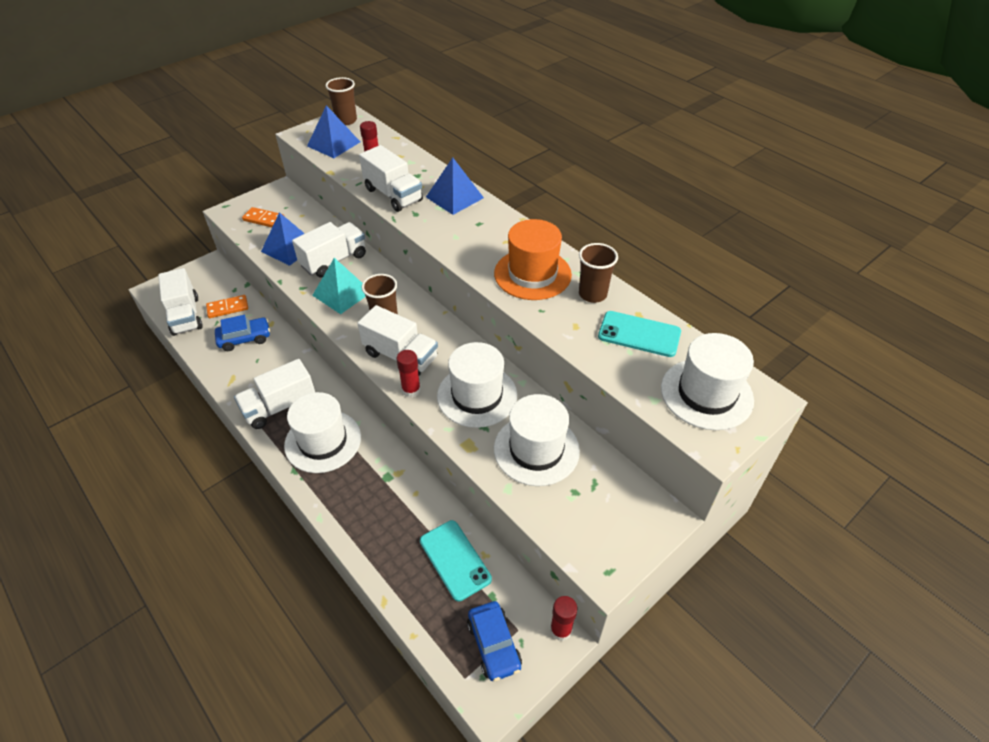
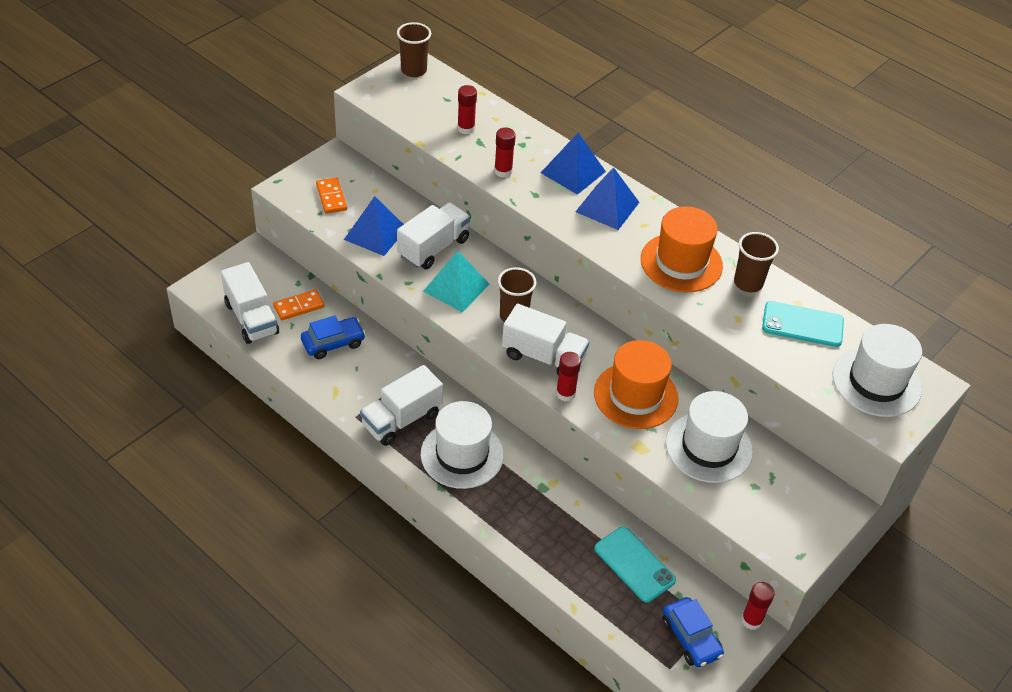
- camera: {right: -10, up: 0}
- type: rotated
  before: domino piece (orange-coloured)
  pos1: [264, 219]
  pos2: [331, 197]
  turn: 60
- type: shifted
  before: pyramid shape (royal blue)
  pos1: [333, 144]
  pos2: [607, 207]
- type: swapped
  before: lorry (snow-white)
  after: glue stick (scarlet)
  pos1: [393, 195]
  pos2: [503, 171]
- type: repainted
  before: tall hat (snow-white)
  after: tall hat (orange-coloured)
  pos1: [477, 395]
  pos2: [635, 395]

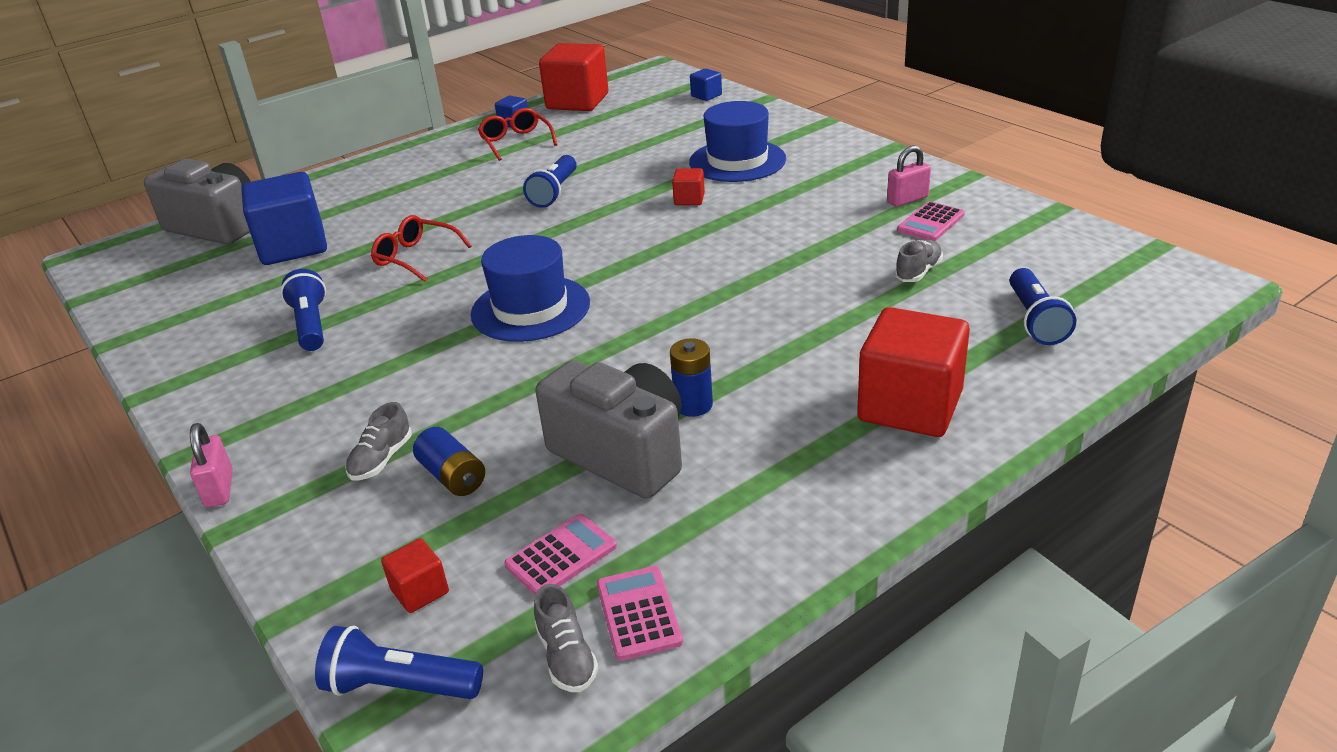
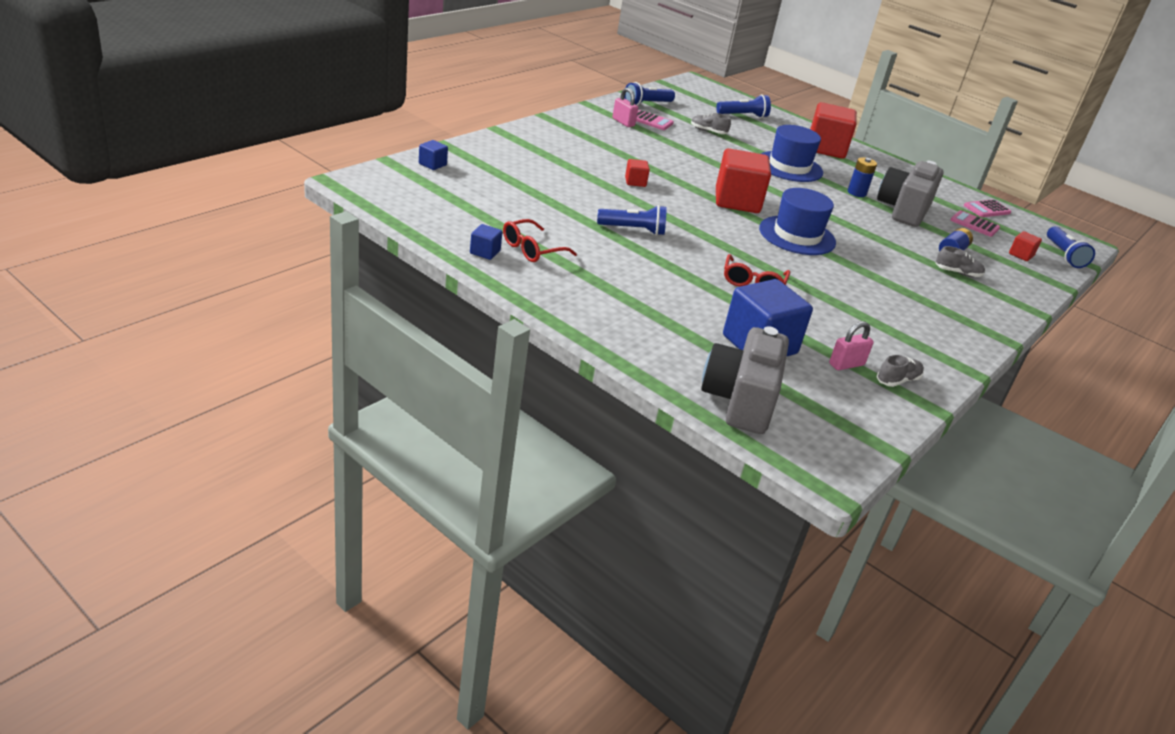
- camera: {right: -110, up: 0}
- type: shifted
  before: lock (rose-pink)
  pos1: [219, 489]
  pos2: [846, 364]
- type: shifted
  before: flashlight (royal blue)
  pos1: [311, 325]
  pos2: [646, 104]
- type: shifted
  before: sneaker (grey)
  pos1: [567, 657]
  pos2: [897, 380]
- type: shifted
  before: block (scarlet)
  pos1: [577, 101]
  pos2: [737, 201]
- type: shifted
  before: tall hat (royal blue)
  pos1: [737, 161]
  pos2: [789, 167]

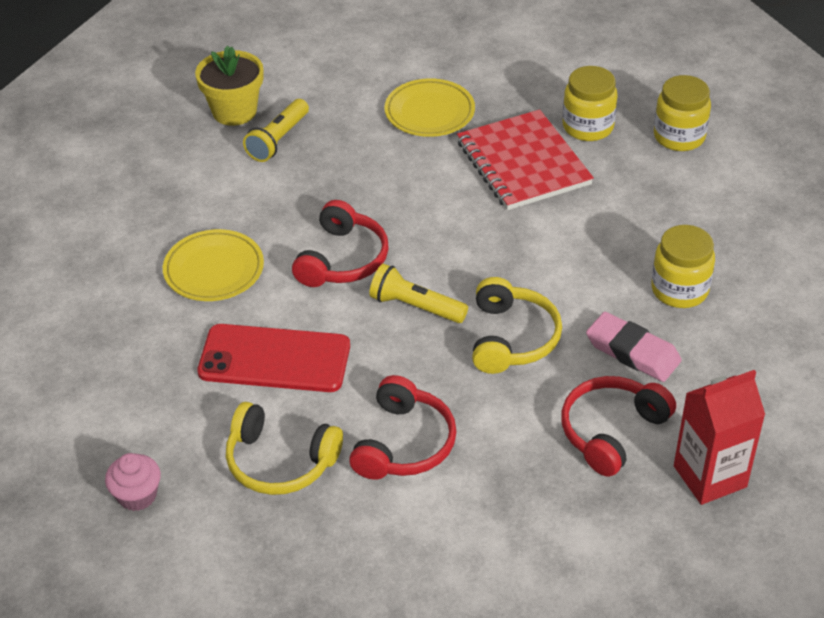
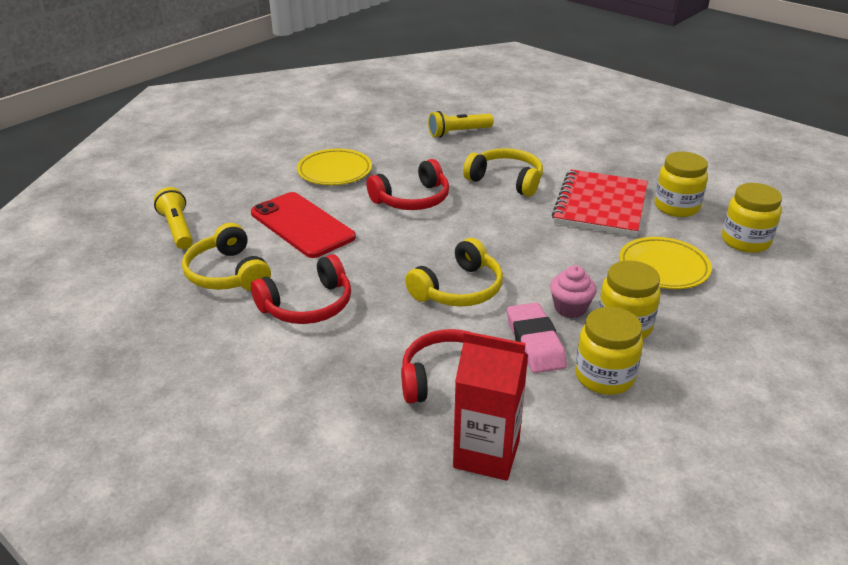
- camera: {right: 40, up: -10}
- type: shifted
  before: muffin (rose-pink)
  pos1: [137, 495]
  pos2: [570, 308]
- type: gone
  before: potted plant (yellow)
  pos1: [234, 111]
- type: shifted
  before: flashlight (yellow)
  pos1: [415, 306]
  pos2: [177, 229]
- type: shifted
  before: plate (yellow)
  pos1: [429, 112]
  pos2: [663, 267]
- type: new
  after: headset (yellow)
  pos2: [506, 180]
- type: new
  after: jar (yellow)
  pos2: [604, 376]

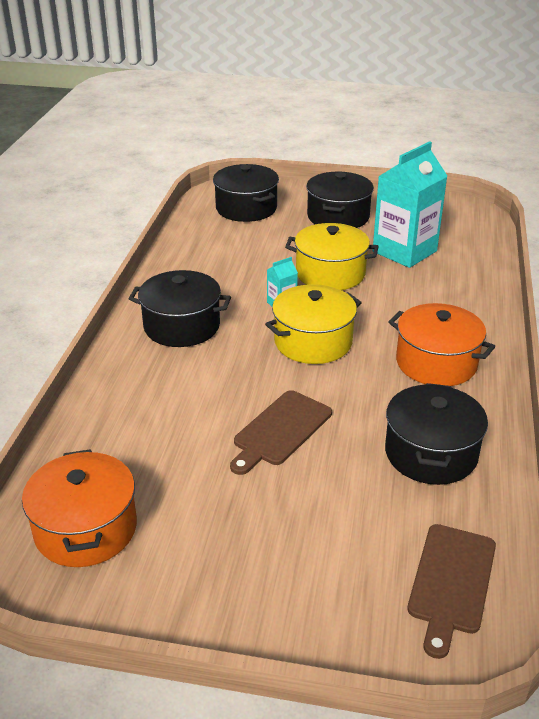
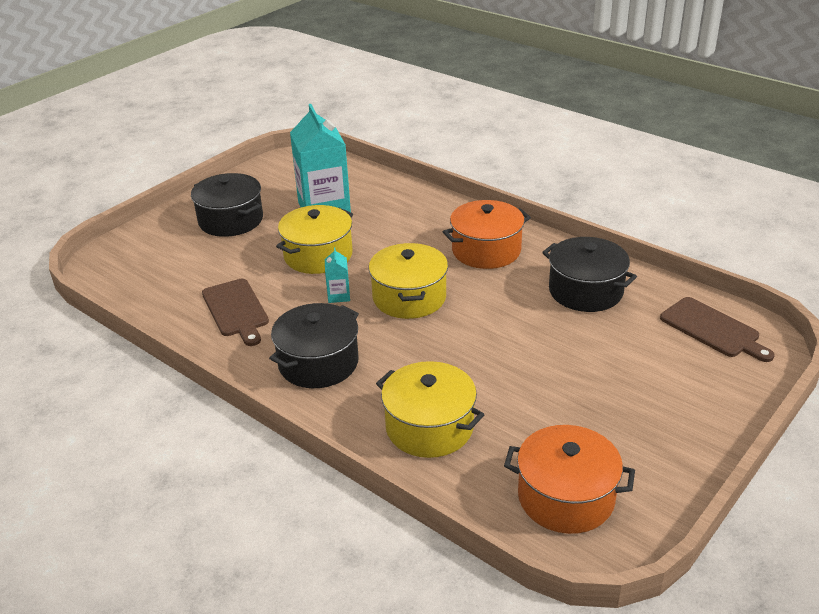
- camera: {right: -60, up: 0}
- type: gone
  before: cooking pot (black)
  pos1: [246, 208]
- type: shifted
  before: cutting board (russet)
  pos1: [280, 430]
  pos2: [236, 310]
- type: new
  after: cooking pot (yellow)
  pos2: [429, 427]

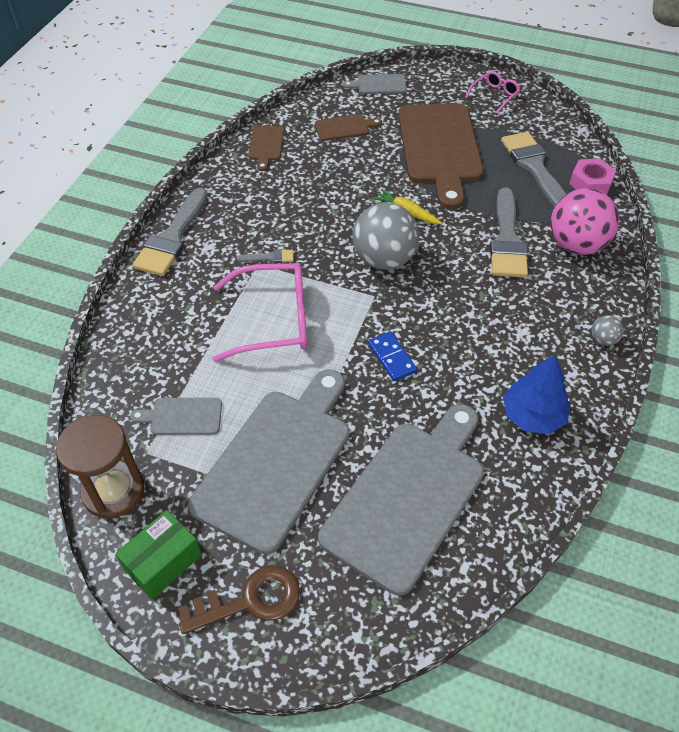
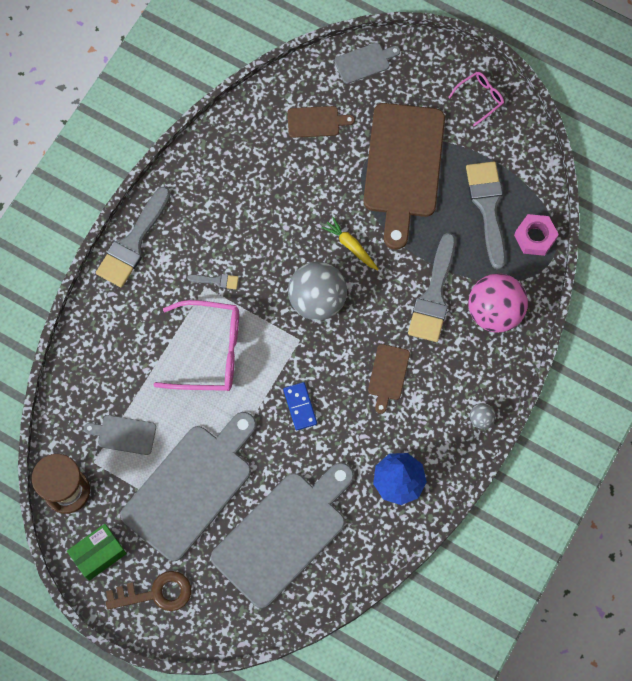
- camera: {right: 10, up: 20}
- type: shifted
  before: cutting board (russet)
  pos1: [266, 145]
  pos2: [388, 375]
- type: rotated
  before: cutting board (grey)
  pos1: [379, 85]
  pos2: [364, 62]
  turn: 150

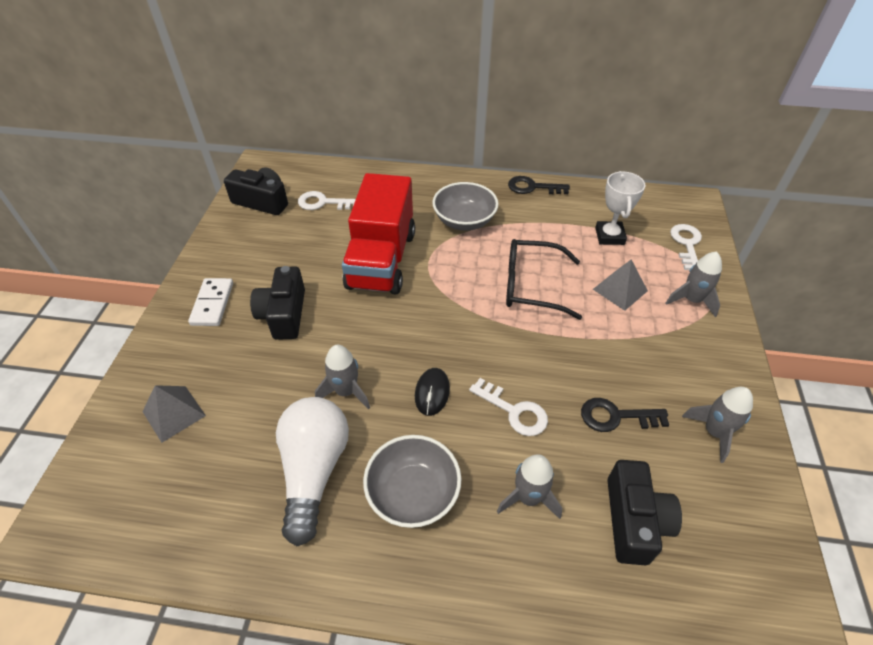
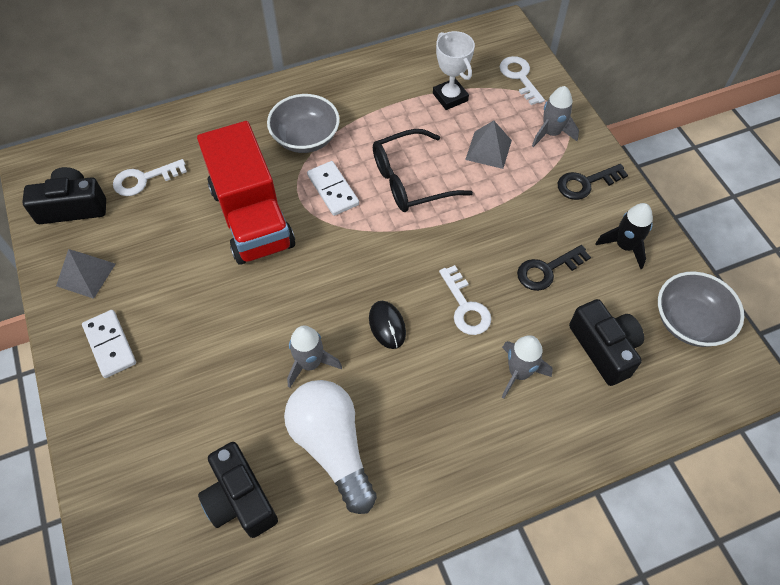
- camera: {right: -30, up: 10}
- type: shifted
  before: pyramid shape (grey)
  pos1: [174, 413]
  pos2: [86, 274]
- type: shifted
  before: compact camera (black)
  pos1: [284, 314]
  pos2: [240, 499]
- type: shifted
  before: deep dish (grey)
  pos1: [413, 493]
  pos2: [689, 322]
- type: rotated
  before: latchkey (snow-white)
  pos1: [514, 411]
  pos2: [465, 307]
  turn: 60
- type: shifted
  before: latchkey (black)
  pos1: [533, 187]
  pos2: [586, 183]
- type: repainted
  before: spaceship (grey)
  after: spaceship (black)
  pos1: [714, 432]
  pos2: [624, 246]
- type: new
  after: domino piece (snow-white)
  pos2: [333, 190]

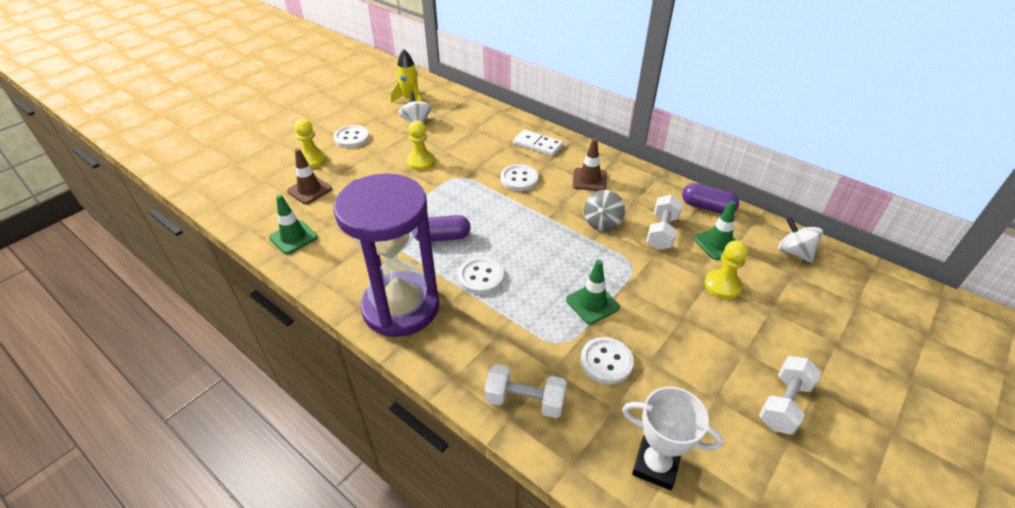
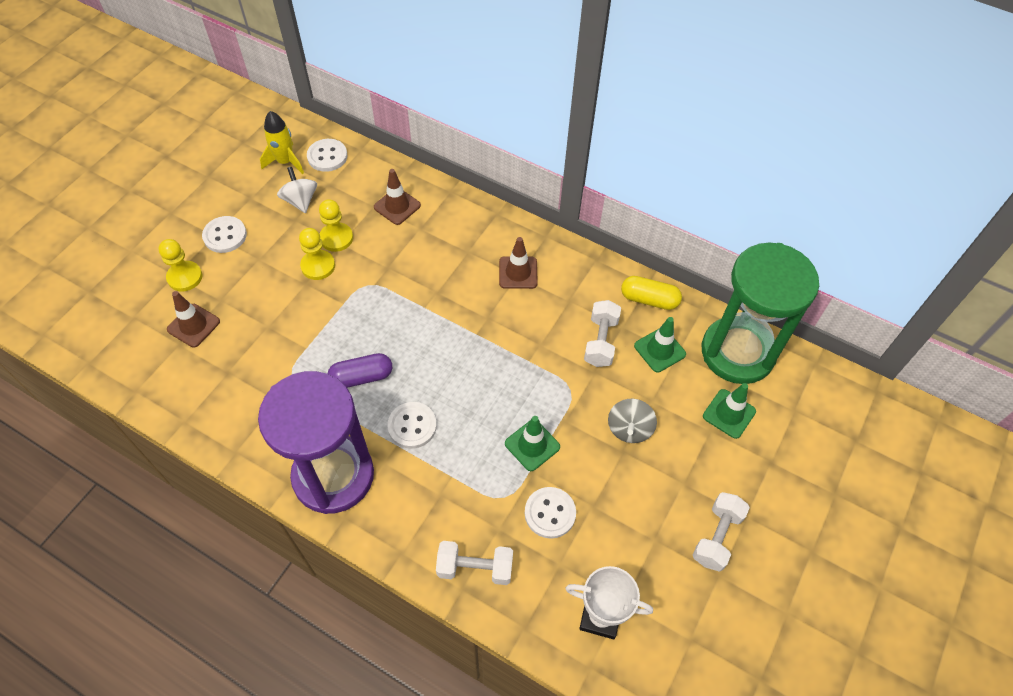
- camera: {right: -10, up: 15}
- type: shifted
  before: safety cone (leaf-green)
  pos1: [293, 237]
  pos2: [729, 414]
- type: shifted
  before: sewing button (snow-white)
  pos1: [519, 179]
  pos2: [327, 156]
- type: gone
  before: domino piece (snow-white)
  pos1: [537, 145]
- type: shifted
  before: spinning top (grey)
  pos1: [602, 223]
  pos2: [629, 429]
- type: repainted
  before: pill (violet)
  after: pill (yellow)
  pos1: [707, 207]
  pos2: [649, 299]
- type: shifted
  before: game pawn (yellow)
  pos1: [722, 285]
  pos2: [336, 238]
- type: swapped
  before: spinning top (snow-white)
  after: sandglass (leaf-green)
  pos1: [794, 252]
  pos2: [737, 352]
- type: new
  after: safety cone (russet)
  pos2: [397, 206]

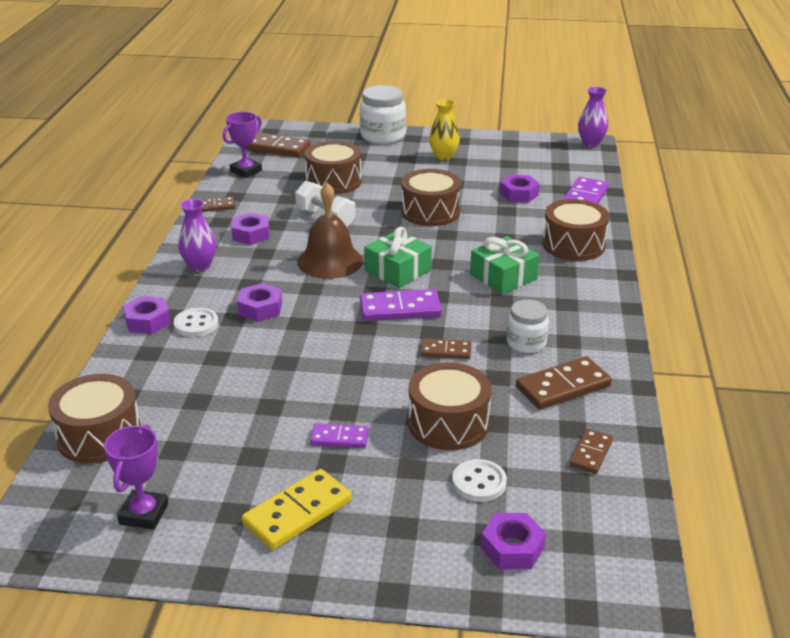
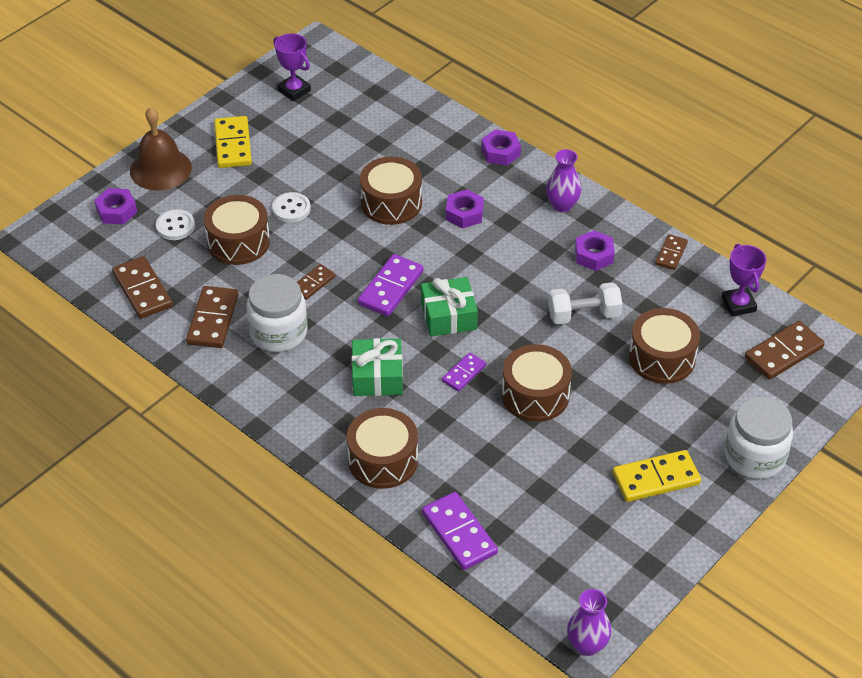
- camera: {right: 125, up: 15}
- type: shifted
  before: snare drum (russet)
  pos1: [99, 436]
  pos2: [391, 203]
- type: shifted
  before: sewing button (snow-white)
  pos1: [196, 324]
  pos2: [291, 209]
- type: shifted
  before: hand bell (russet)
  pos1: [330, 261]
  pos2: [160, 169]
- type: shifted
  before: domino piece (violet)
  pos1: [339, 438]
  pos2: [463, 373]
- type: swapped
  before: flower vase (yellow)
  after: domino piece (yellow)
  pos1: [443, 156]
  pos2: [656, 479]
- type: gone
  before: hex nut (violet)
  pos1: [519, 194]
- type: scaled
  before: jar (snow-white)
  pos1: [526, 343]
  pos2: [278, 332]
  scale: 1.6
- type: scaled
  before: domino piece (russet)
  pos1: [591, 453]
  pos2: [142, 290]
  scale: 1.68

